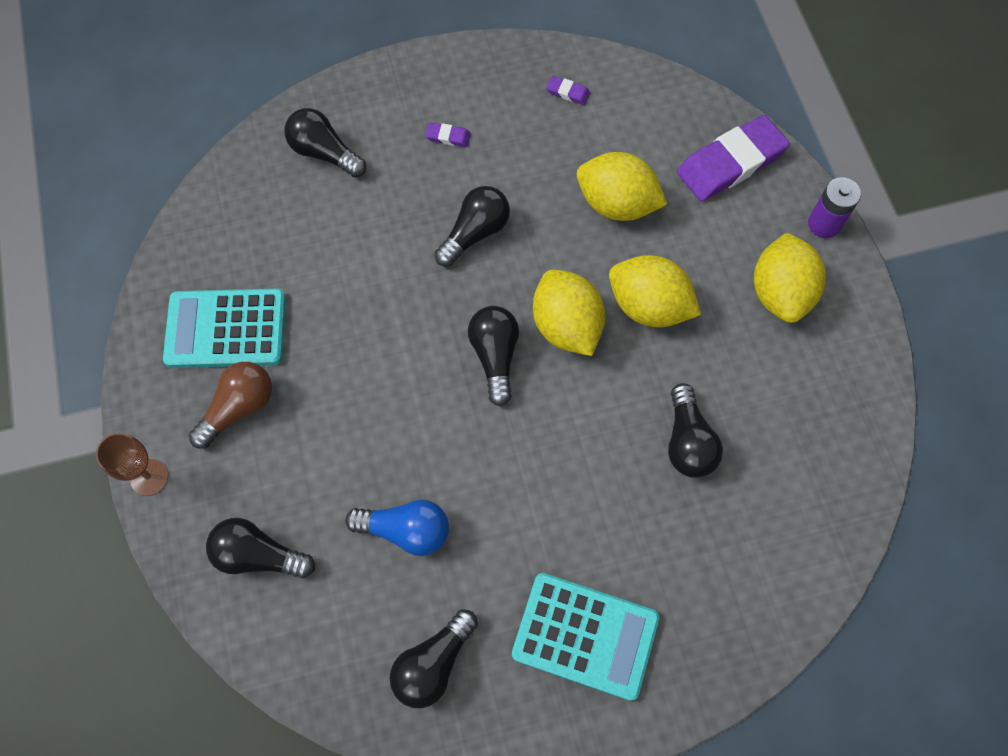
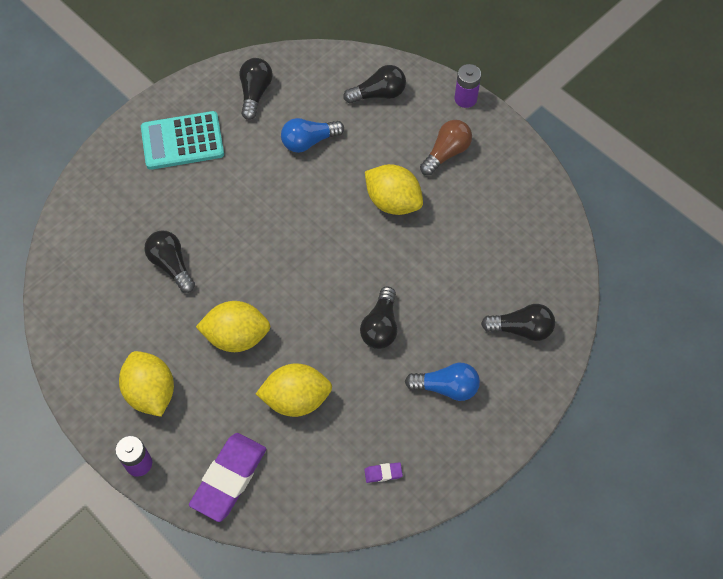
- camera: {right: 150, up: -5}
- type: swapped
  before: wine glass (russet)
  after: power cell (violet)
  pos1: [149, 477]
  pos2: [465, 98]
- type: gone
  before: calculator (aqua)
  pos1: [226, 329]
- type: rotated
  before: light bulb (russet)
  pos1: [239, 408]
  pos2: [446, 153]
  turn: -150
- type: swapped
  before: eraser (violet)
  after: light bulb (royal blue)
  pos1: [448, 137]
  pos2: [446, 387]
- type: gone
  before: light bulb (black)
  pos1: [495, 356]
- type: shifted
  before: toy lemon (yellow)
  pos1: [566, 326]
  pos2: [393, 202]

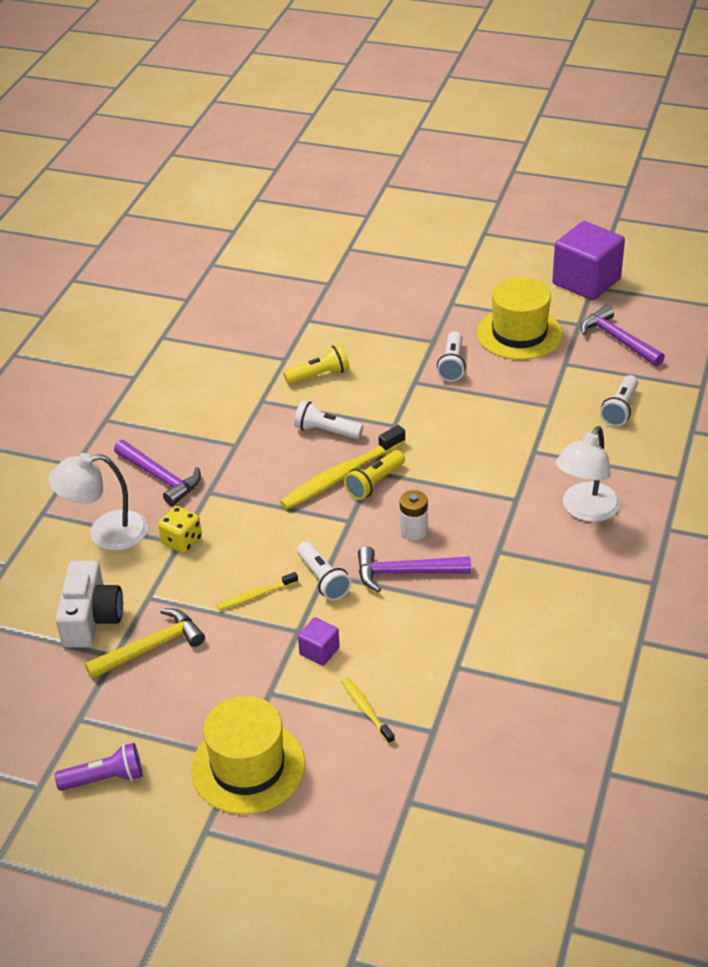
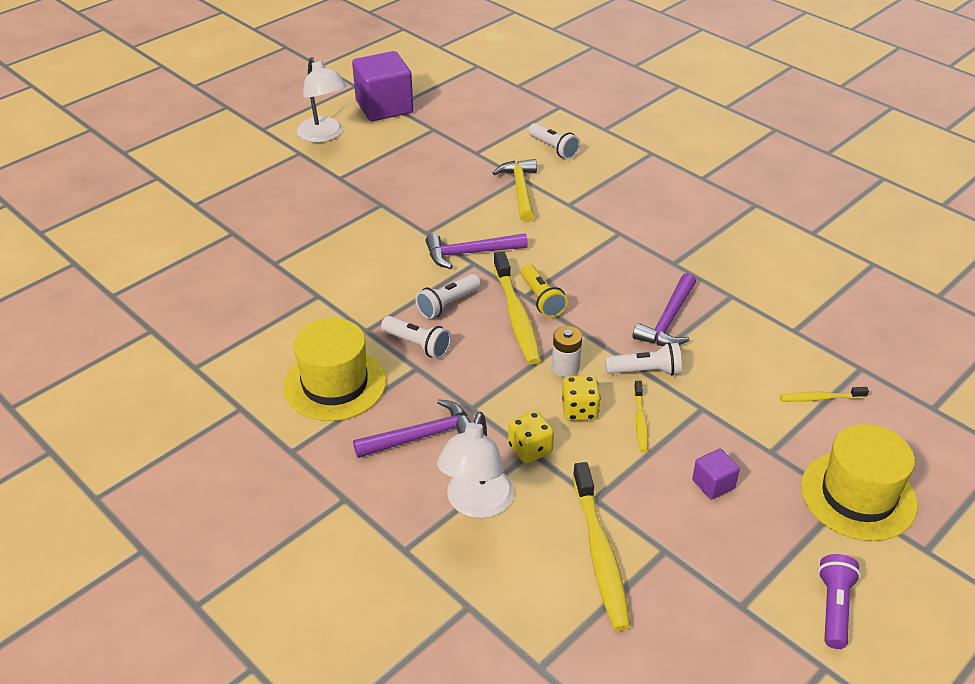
- camera: {right: -65, up: 0}
- type: swapped
  before: compact camera (snow-white)
  after: tooth brush (yellow)
  pos1: [91, 618]
  pos2: [600, 554]
- type: shifted
  before: carpenter's hammer (yellow)
  pos1: [150, 648]
  pos2: [520, 190]
- type: gone
  before: flashlight (yellow)
  pos1: [319, 375]
- type: shifted
  before: block (violet)
  pos1: [319, 651]
  pos2: [713, 484]
- type: shifted
  before: power cell (snow-white)
  pos1: [414, 531]
  pos2: [565, 367]
- type: shifted
  before: flashlight (snow-white)
  pos1: [452, 365]
  pos2: [417, 345]
- type: shifted
  before: tall hat (yellow)
  pos1: [519, 333]
  pos2: [335, 384]
- type: shifted
  before: reading lamp (snow-white)
  pos1: [585, 510]
  pos2: [324, 135]
- type: shifted
  before: carpenter's hammer (violet)
  pos1: [618, 340]
  pos2: [470, 253]
- type: new
  after: dice (yellow)
  pos2: [579, 410]

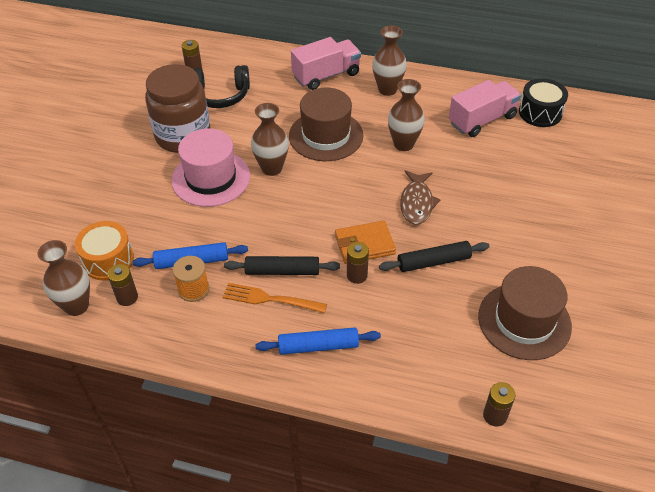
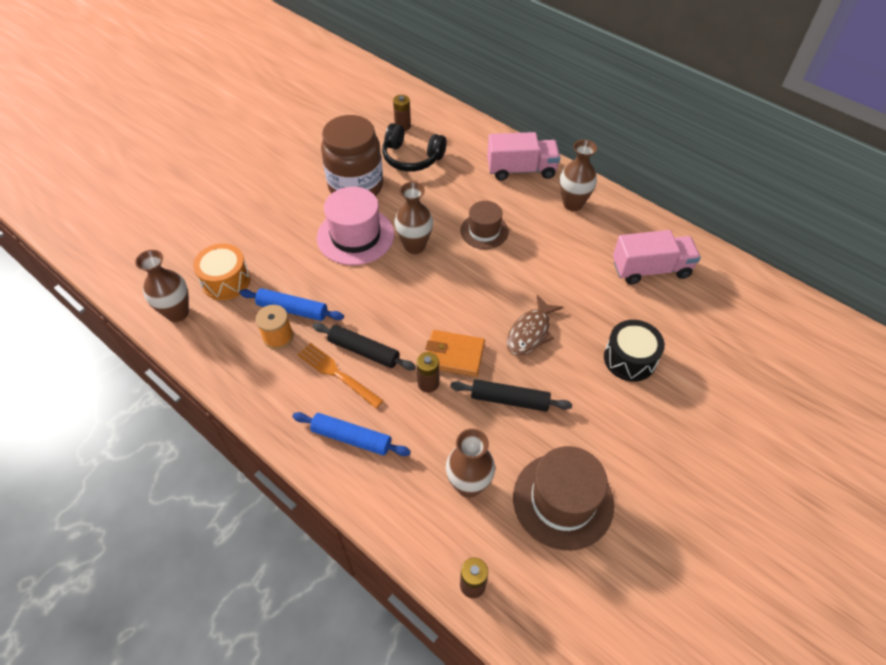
- camera: {right: 25, up: 5}
- type: gone
  before: power cell (russet)
  pos1: [127, 297]
- type: scaled
  before: tall hat (russet)
  pos1: [326, 135]
  pos2: [484, 231]
  scale: 0.63
- type: shifted
  before: flower vase (russet)
  pos1: [403, 144]
  pos2: [469, 485]
- type: shifted
  before: snare drum (black)
  pos1: [540, 112]
  pos2: [629, 359]

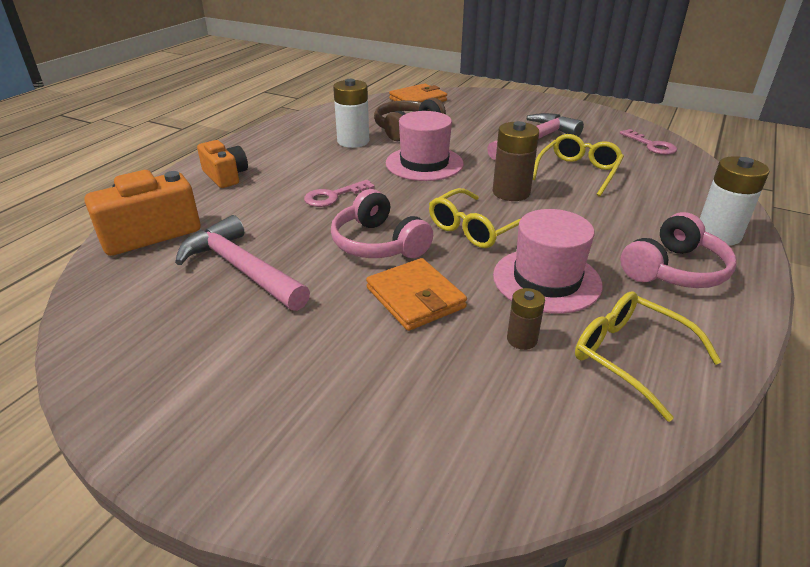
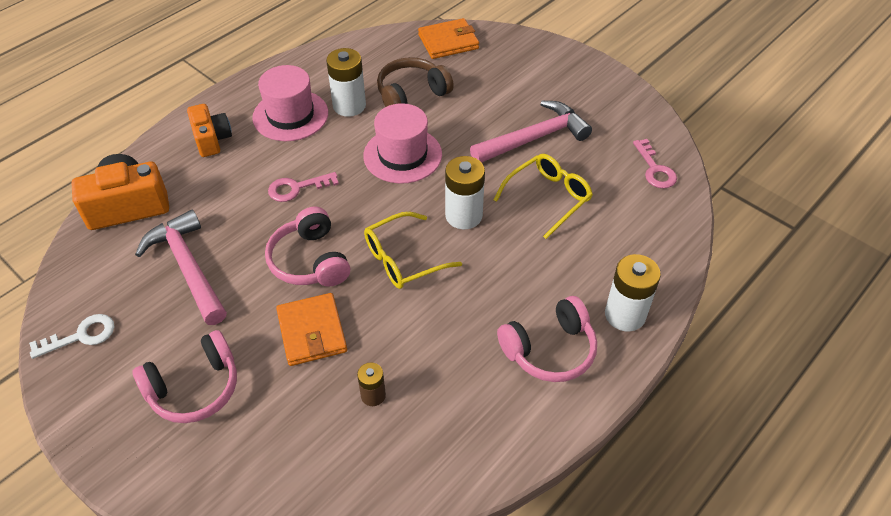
- camera: {right: 15, up: 15}
- type: repainted
  before: power cell (russet)
  after: power cell (snow-white)
  pos1: [511, 192]
  pos2: [463, 215]
- type: shifted
  before: tall hat (rose-pink)
  pos1: [546, 280]
  pos2: [290, 115]
- type: gone
  before: spectacles (yellow)
  pos1: [630, 356]
- type: new
  after: latchkey (snow-white)
  pos2: [81, 336]
- type: new
  after: headset (rose-pink)
  pos2: [194, 388]

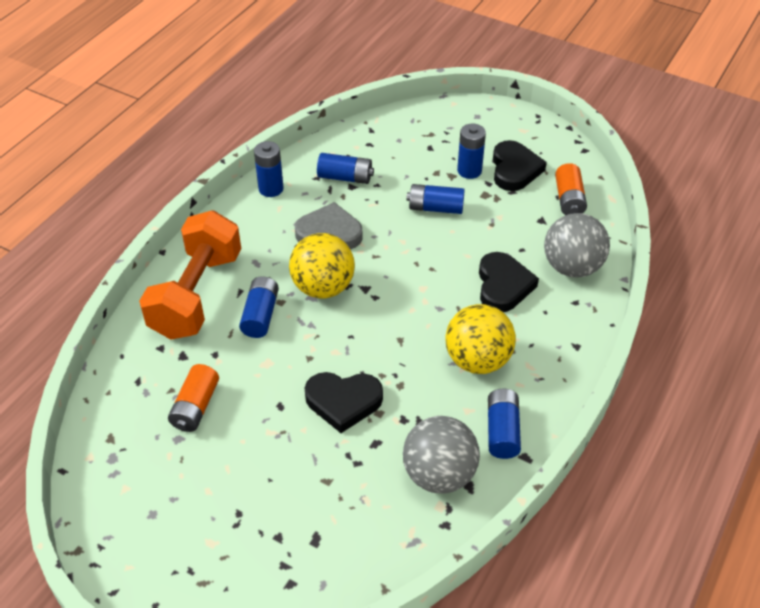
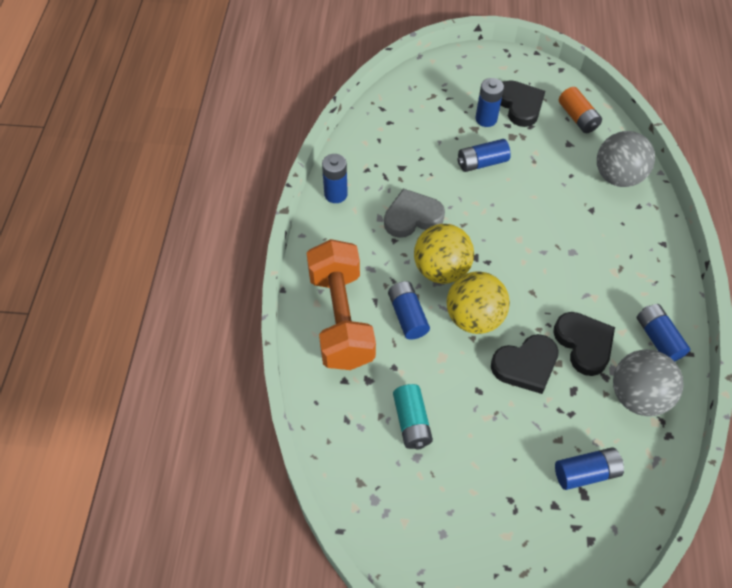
- camera: {right: -25, up: 10}
- type: repainted
  before: power cell (orange-coloured)
  after: power cell (aqua)
  pos1: [195, 407]
  pos2: [412, 422]
- type: shifted
  before: power cell (royal blue)
  pos1: [345, 177]
  pos2: [586, 472]
- type: shifted
  before: sphere (yellow)
  pos1: [477, 360]
  pos2: [474, 317]
- type: shifted
  before: heart (black)
  pos1: [503, 285]
  pos2: [584, 344]

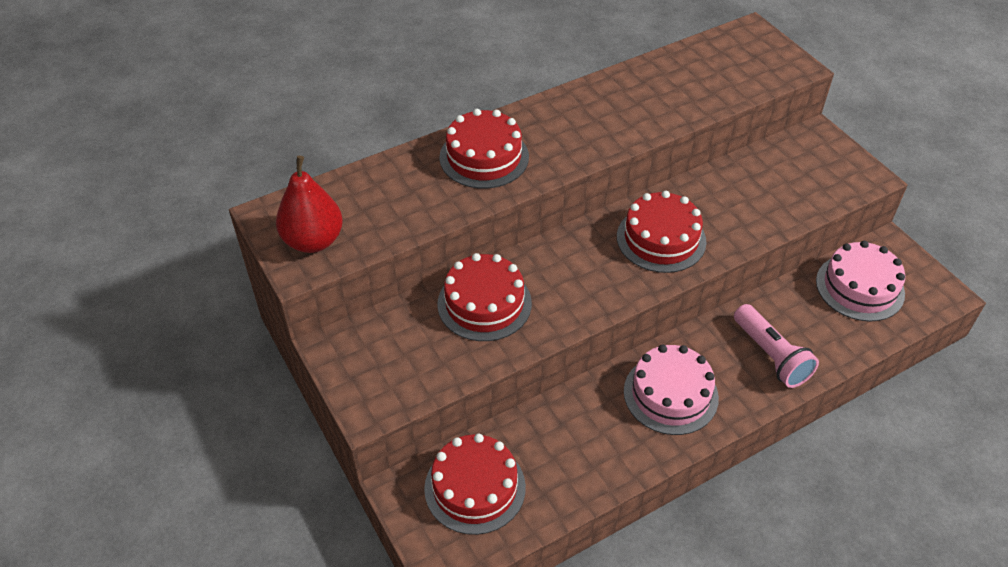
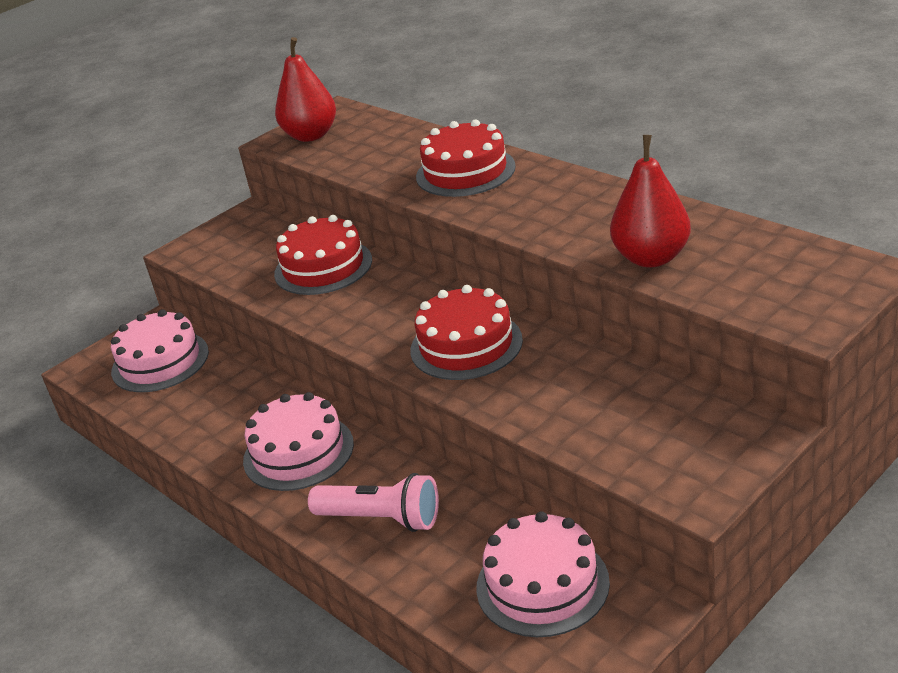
- camera: {right: 80, up: -15}
- type: repainted
  before: cake (scarlet)
  after: cake (rose-pink)
  pos1: [475, 487]
  pos2: [160, 361]
- type: rotated
  before: flashlight (rose-pink)
  pos1: [771, 356]
  pos2: [381, 519]
  turn: -120
- type: new
  after: pear (scarlet)
  pos2: [651, 258]

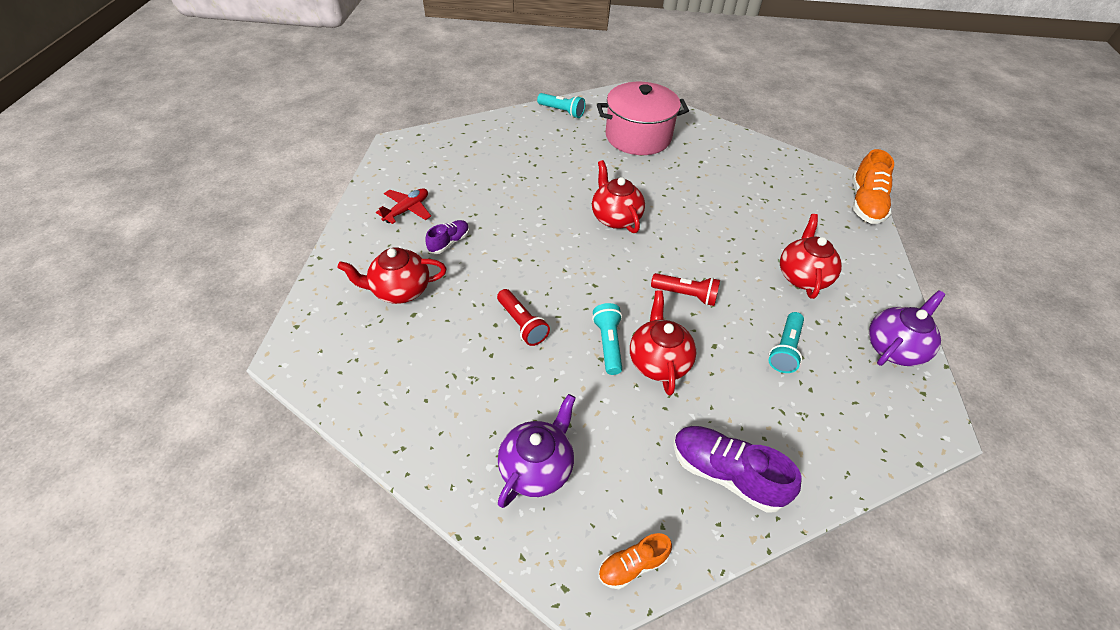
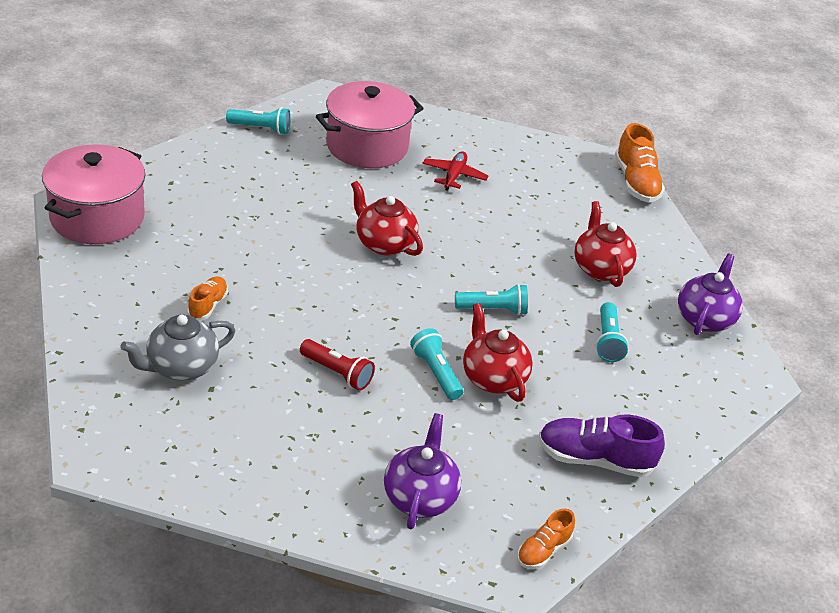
- camera: {right: -25, up: -10}
- type: repainted
  before: teapot (scarlet)
  after: teapot (grey)
  pos1: [400, 290]
  pos2: [181, 367]
- type: shifted
  before: toy plane (scarlet)
  pos1: [407, 210]
  pos2: [454, 176]
- type: repainted
  before: sneaker (violet)
  after: sneaker (orange-coloured)
  pos1: [449, 242]
  pos2: [208, 305]
- type: repainted
  before: flashlight (scarlet)
  after: flashlight (aqua)
  pos1: [686, 295]
  pos2: [493, 309]
- type: new
  after: cooking pot (rose-pink)
  pos2: [97, 217]

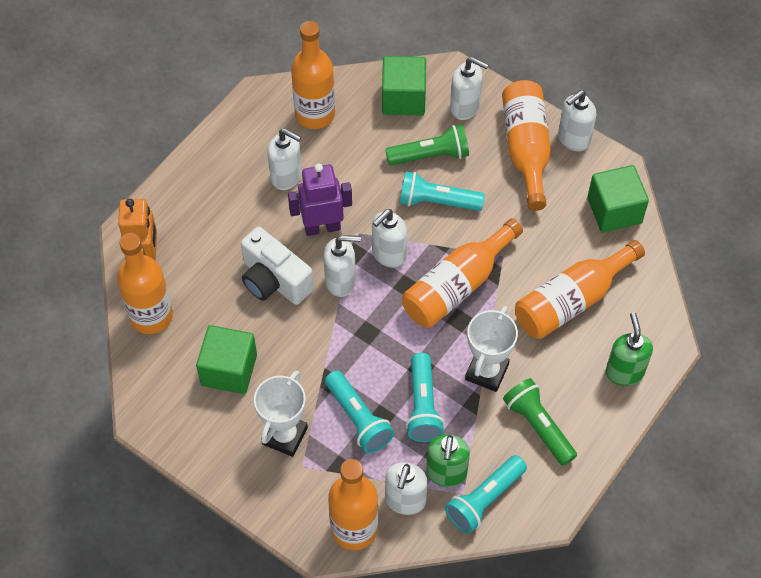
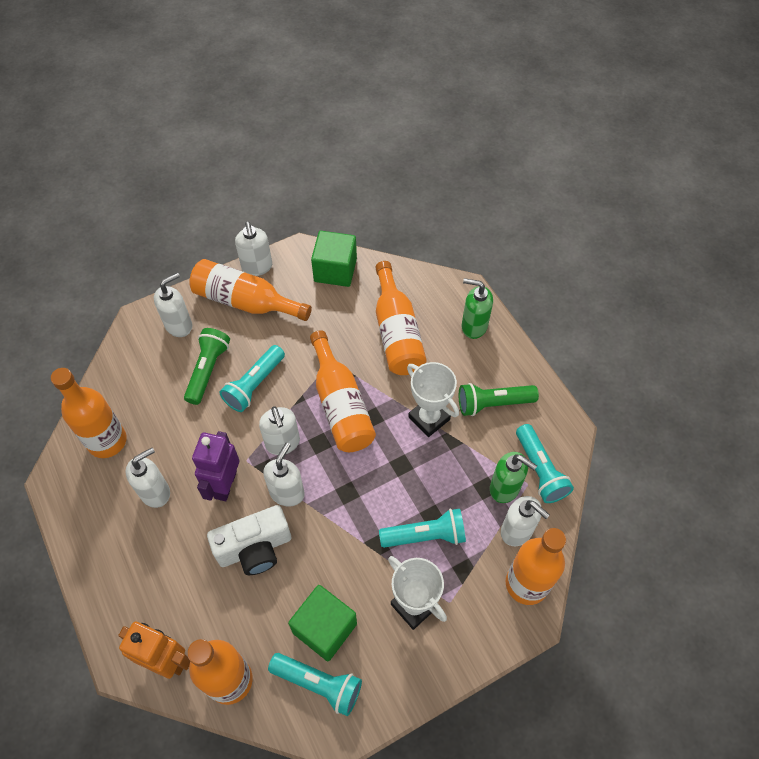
- camera: {right: -65, up: 0}
- type: gone
  before: block (leaf-green)
  pos1: [403, 98]
- type: shifted
  before: flashlight (aqua)
  pos1: [423, 406]
  pos2: [319, 684]

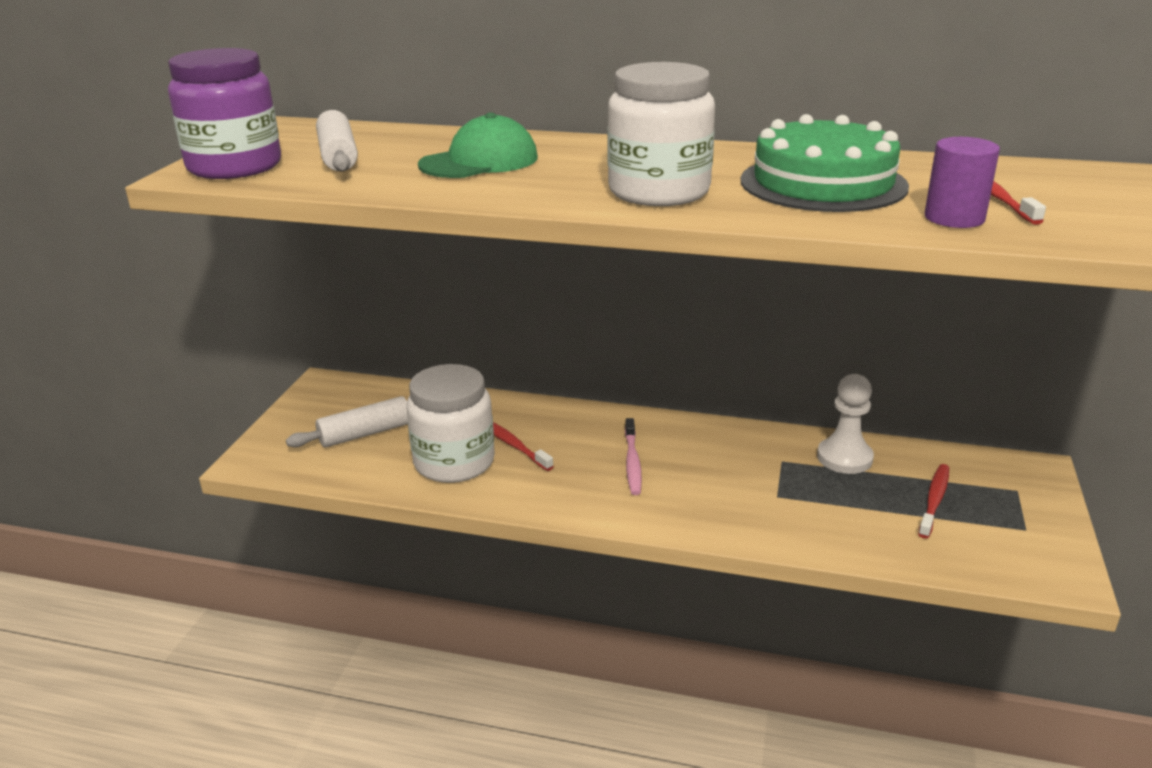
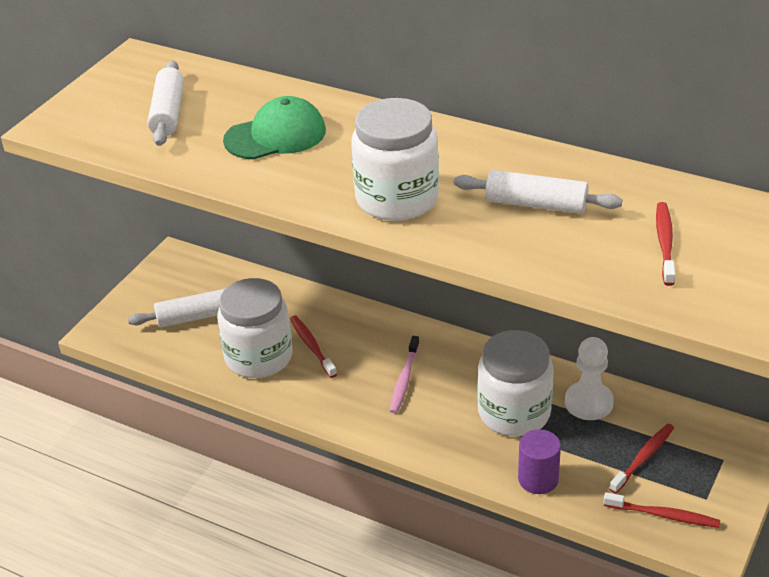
- camera: {right: 15, up: 10}
- type: gone
  before: jar (violet)
  pos1: [234, 167]
- type: swapped
  before: cake (leaf-green)
  after: rolling pin (snow-white)
  pos1: [823, 183]
  pos2: [536, 204]
- type: shifted
  before: cylinder shape (violet)
  pos1: [954, 218]
  pos2: [538, 479]
- type: new
  after: jar (snow-white)
  pos2: [514, 413]
- type: new
  after: tooth brush (scarlet)
  pos2: [663, 515]

